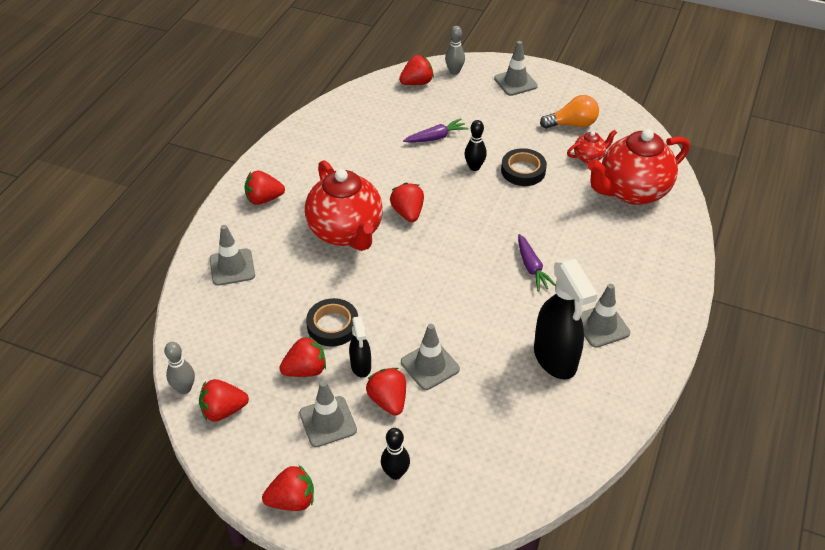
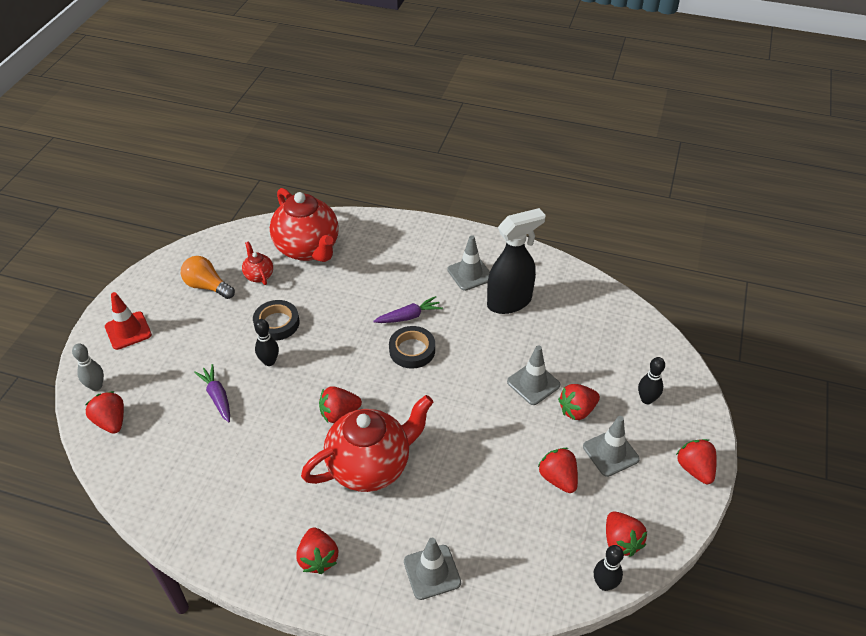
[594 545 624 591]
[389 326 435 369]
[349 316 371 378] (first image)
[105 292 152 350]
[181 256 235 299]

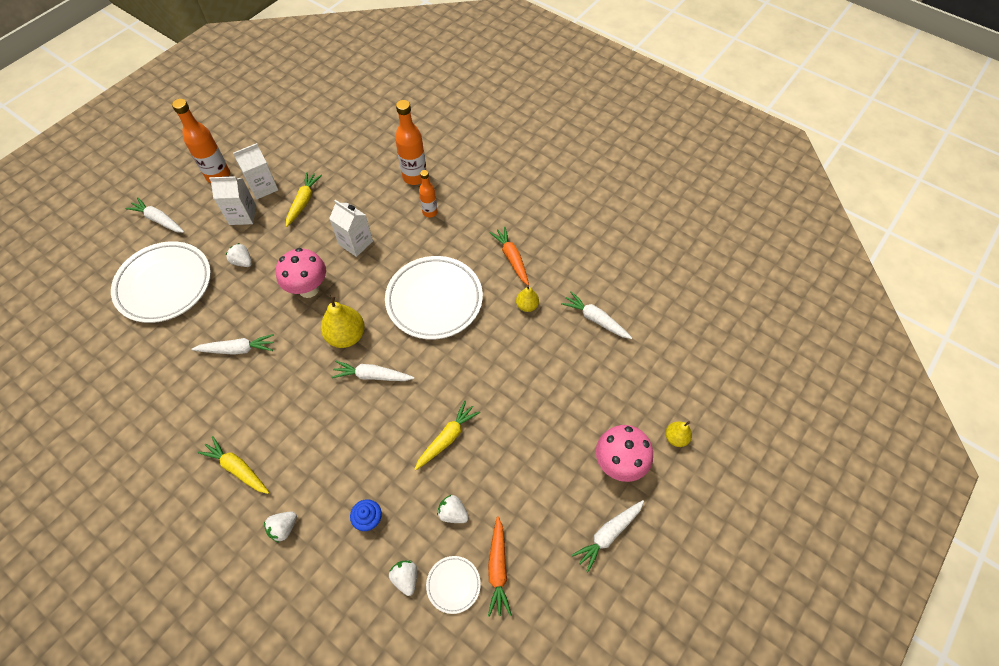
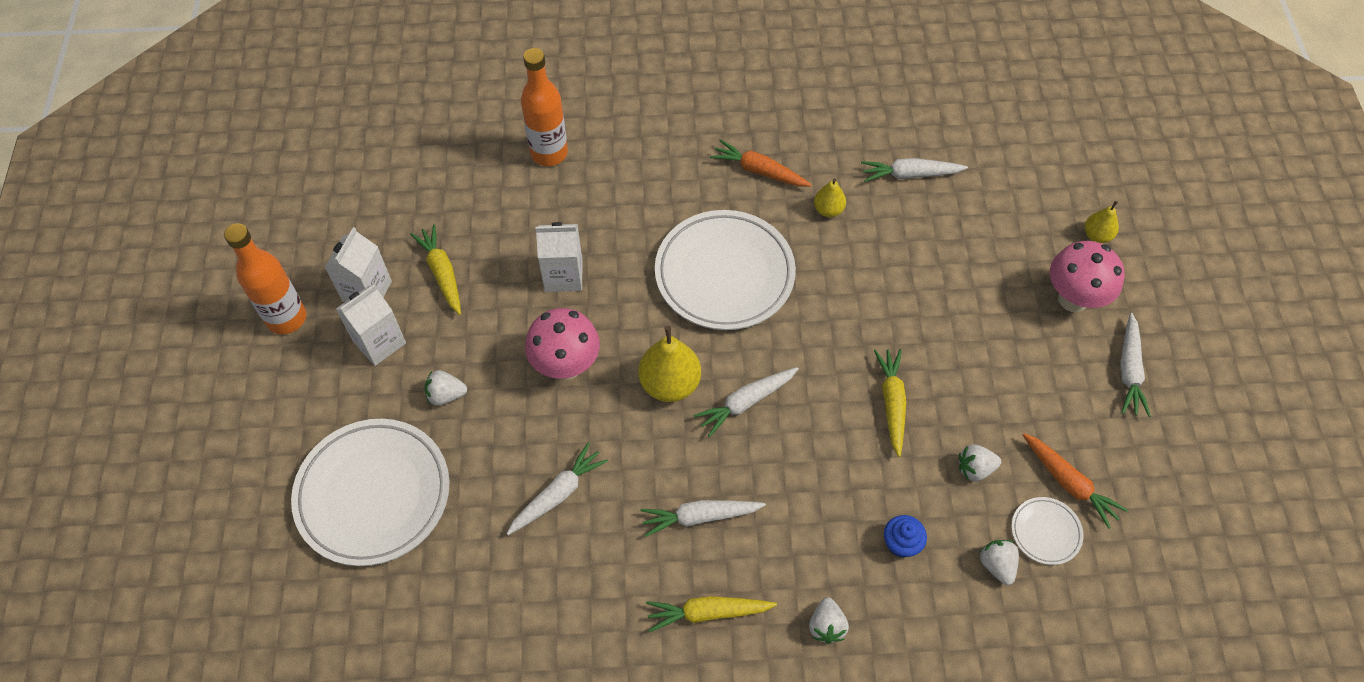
[640 500 766 537]
[980 540 1019 585]
[419 170 437 217] (first image)

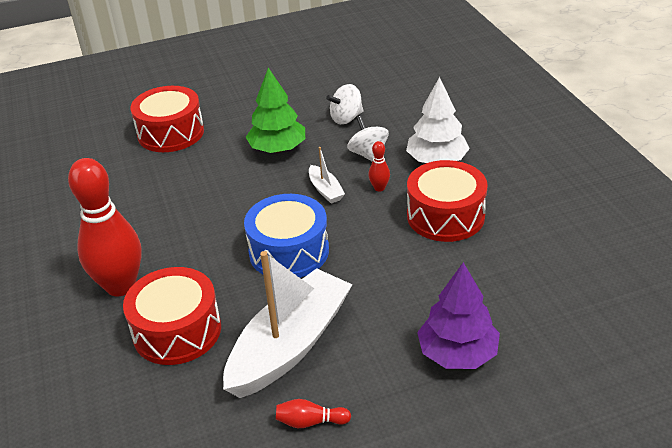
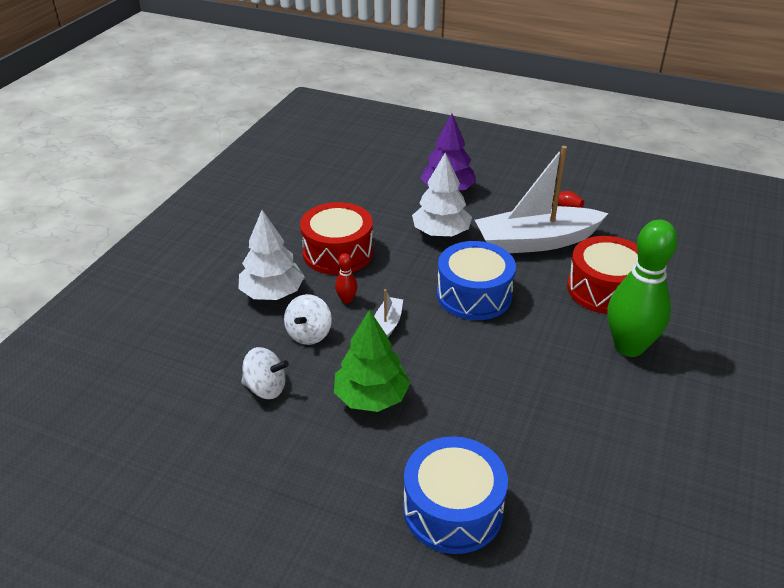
[607 220 678 357]
[403 436 508 554]
[412 153 472 237]

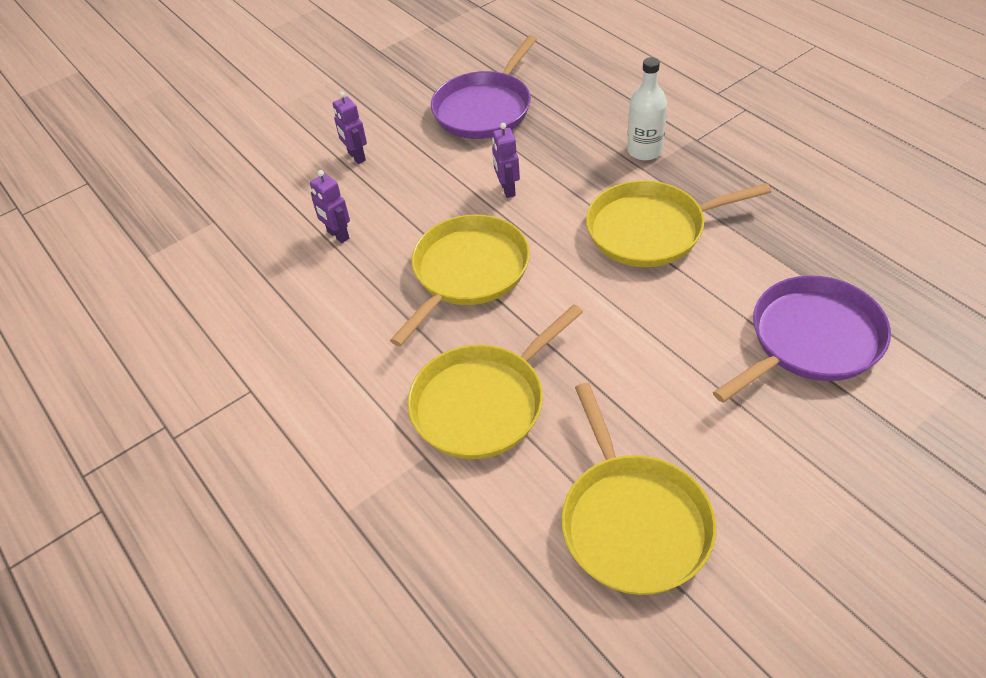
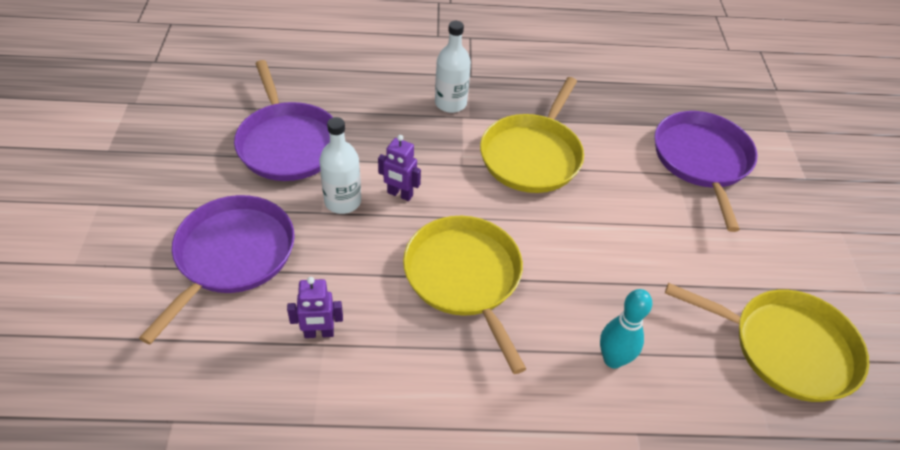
[139 195 295 345]
[600 289 652 368]
[319 117 361 214]

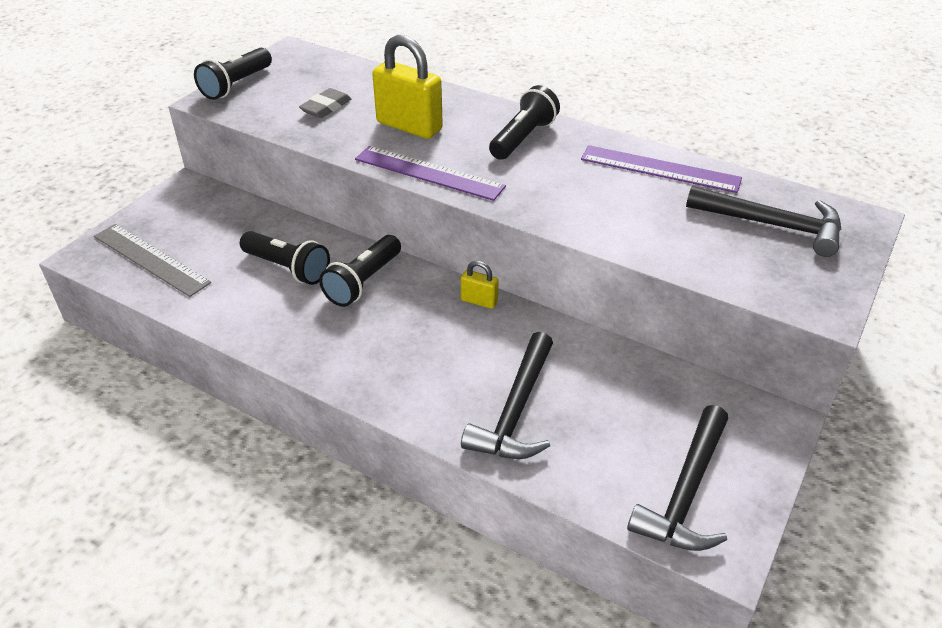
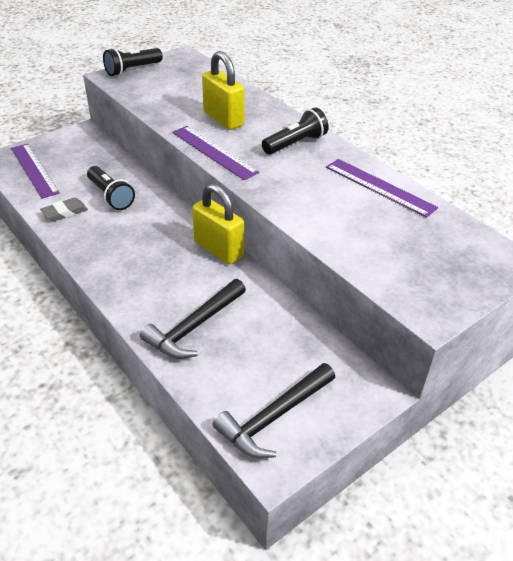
[11 144 60 199]
[40 198 88 222]
[319 235 401 307] (first image)
[192 184 244 264]
[686 186 841 257] (first image)

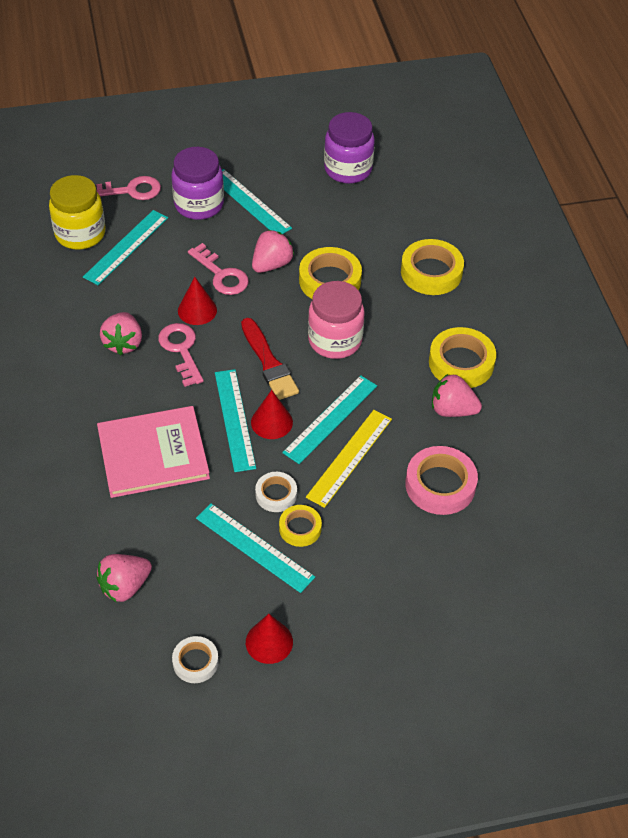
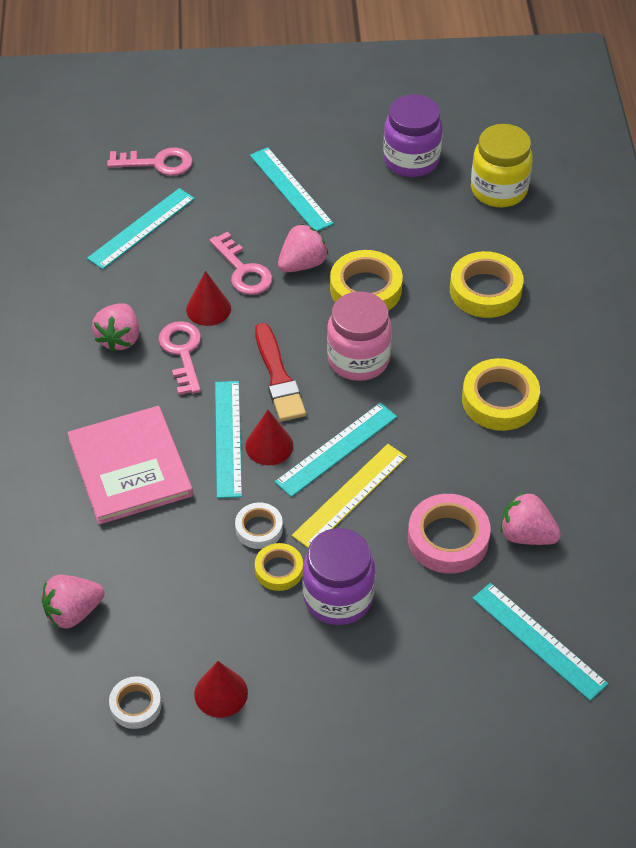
[471 124 533 207]
[67 406 193 525]
[302 528 375 625]
[472 583 608 701]
[500 492 561 545]

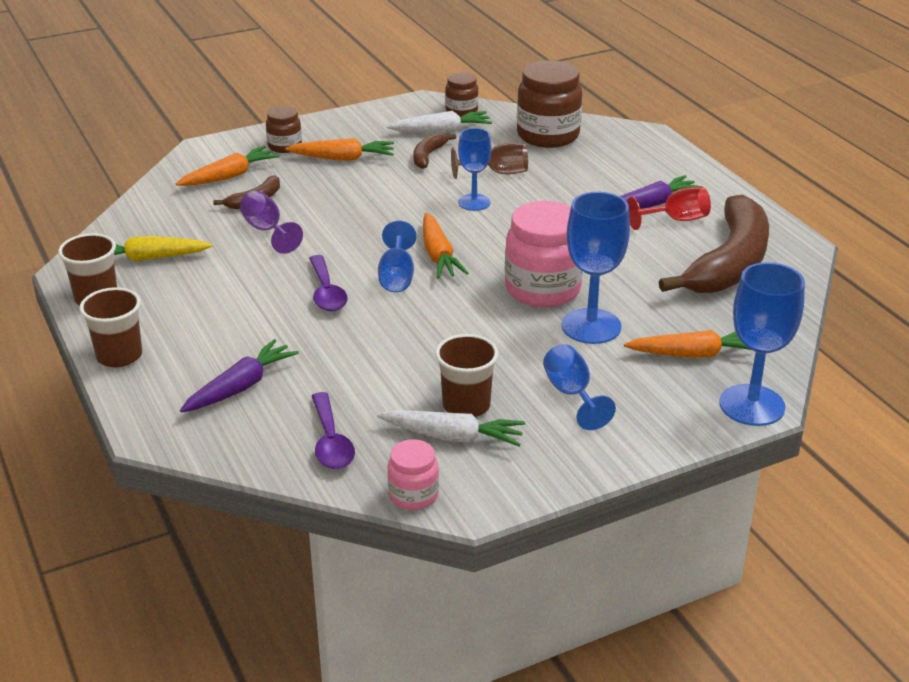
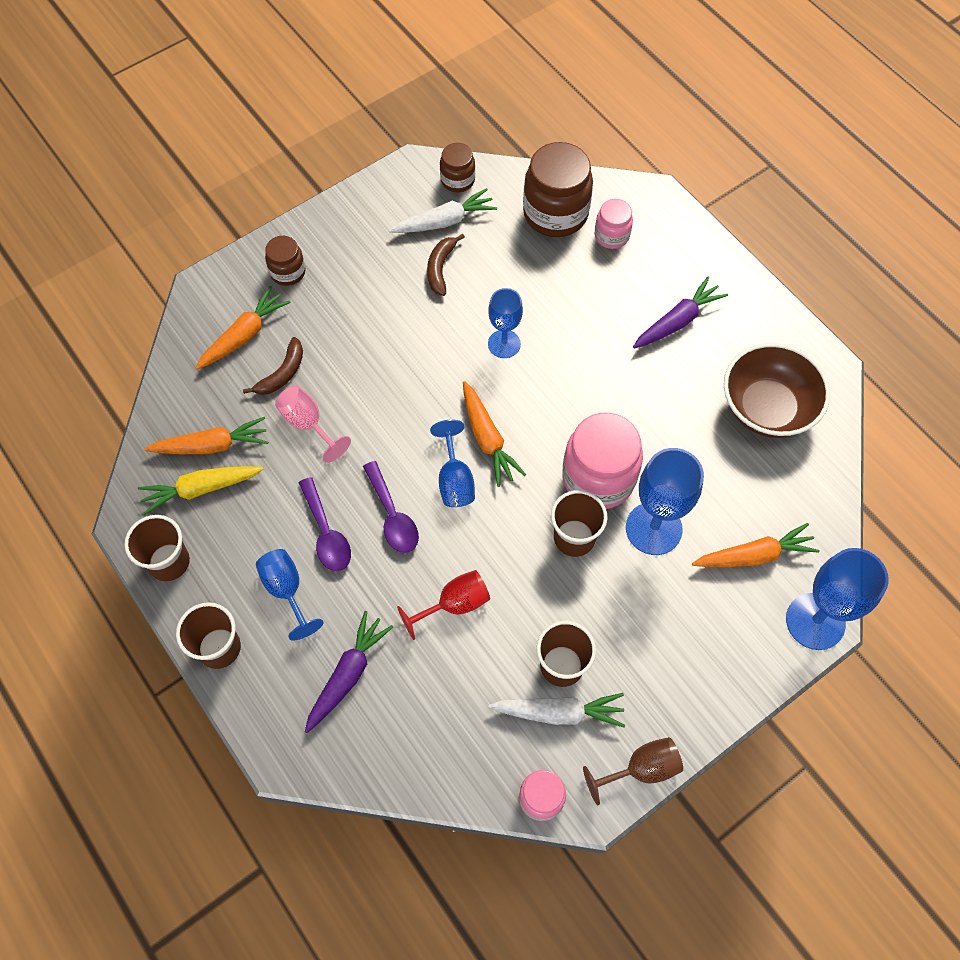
[275 385 351 463]
[144 417 268 454]
[299 477 351 571]
[583 737 683 805]
[256 549 324 641]
[397 570 490 640]
[724 343 830 438]
[551 490 607 557]
[595 199 633 249]

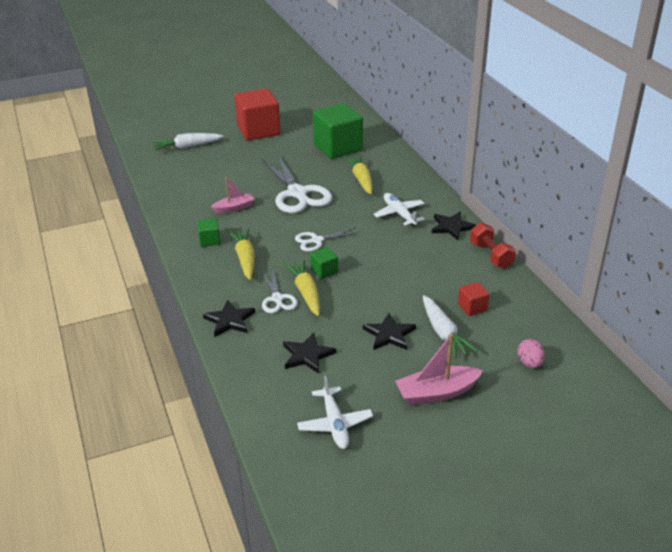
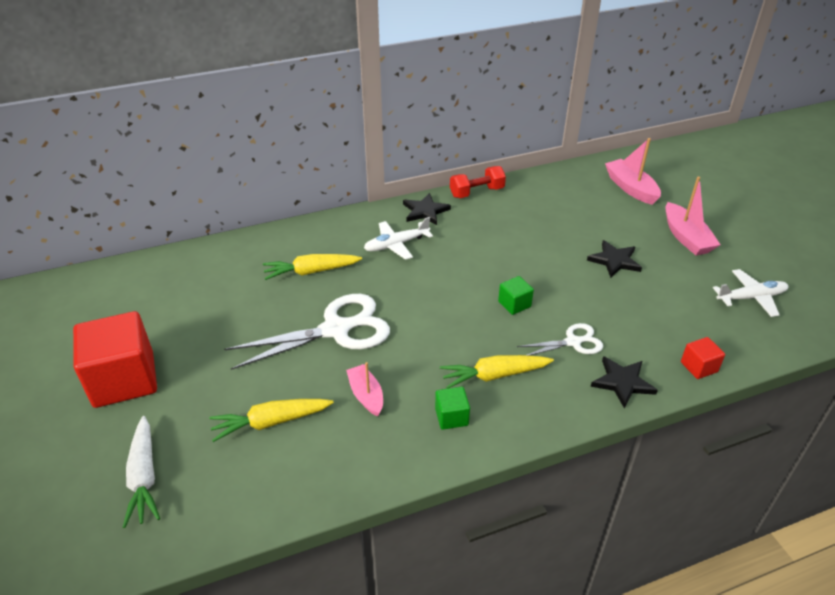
[209 399 334 442]
[283 333 336 374] (first image)
[295 227 360 252] (first image)
[313 103 363 159] (first image)
[423 295 478 358] (first image)
[681 337 725 379]
[605 138 661 205]

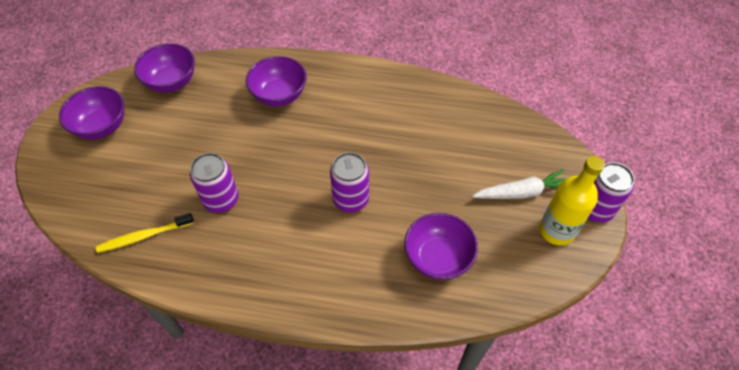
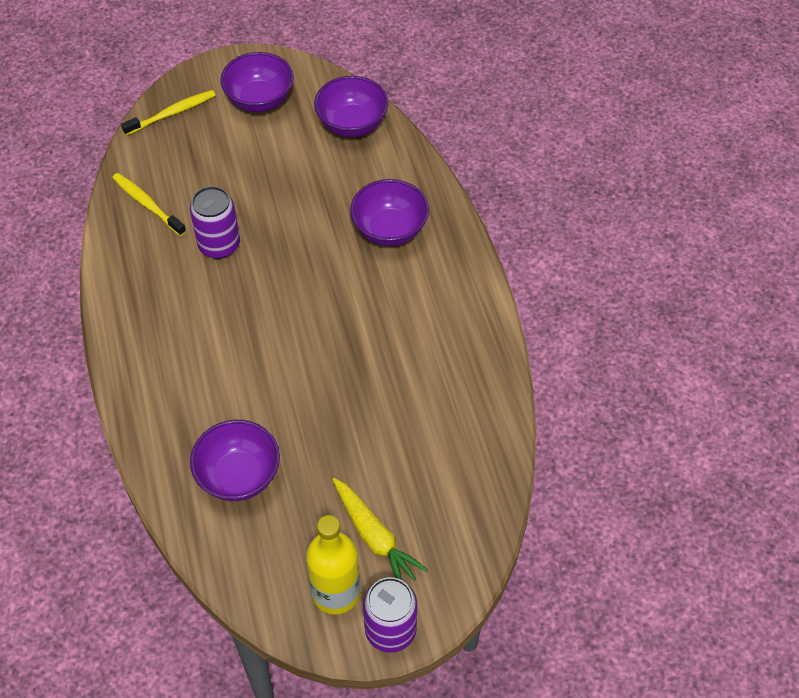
[330 152 369 212] (first image)
[332 478 428 581]
[121 90 216 136]

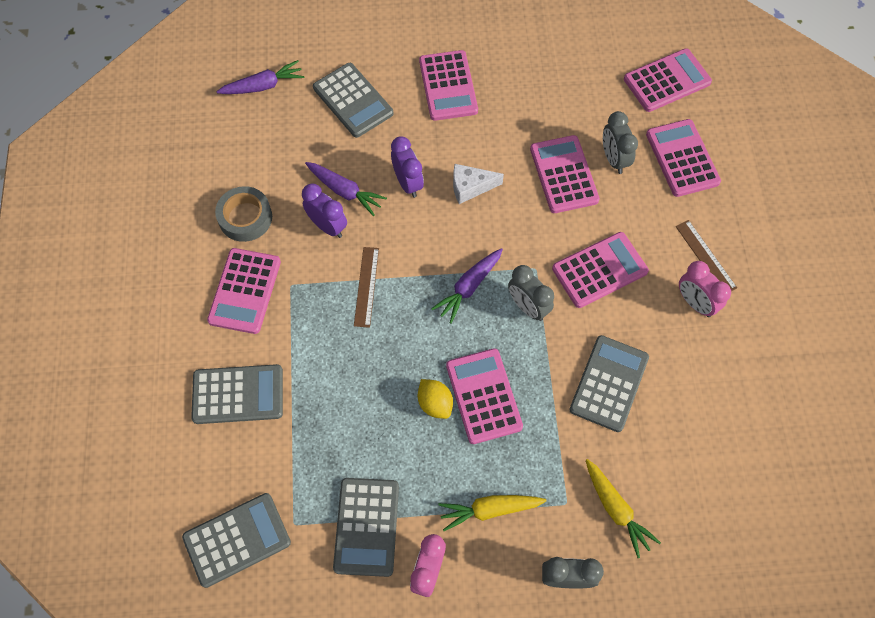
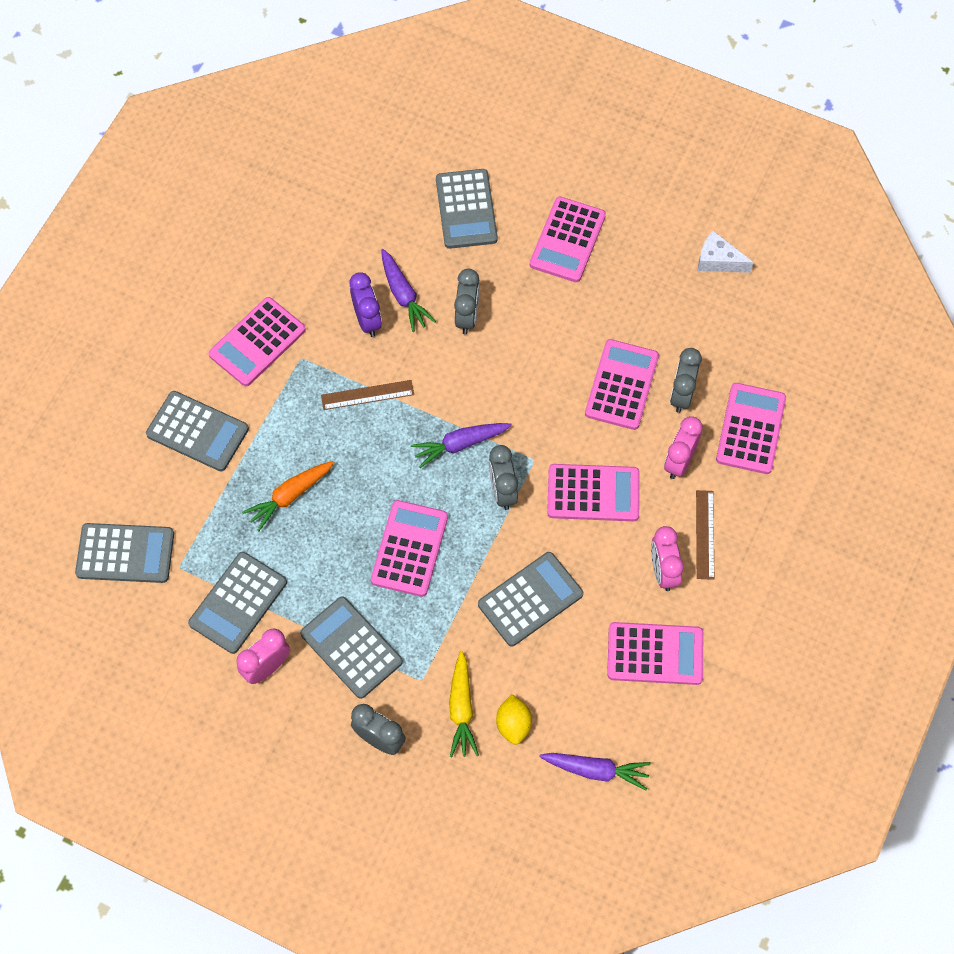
[215 186 272 242] (first image)
[539 753 651 790]
[321 380 414 410]
[454 269 480 334]
[496 694 532 745]
[300 596 403 699]
[698 231 754 273]
[607 622 703 685]
[242 461 334 531]
[664 416 703 479]

